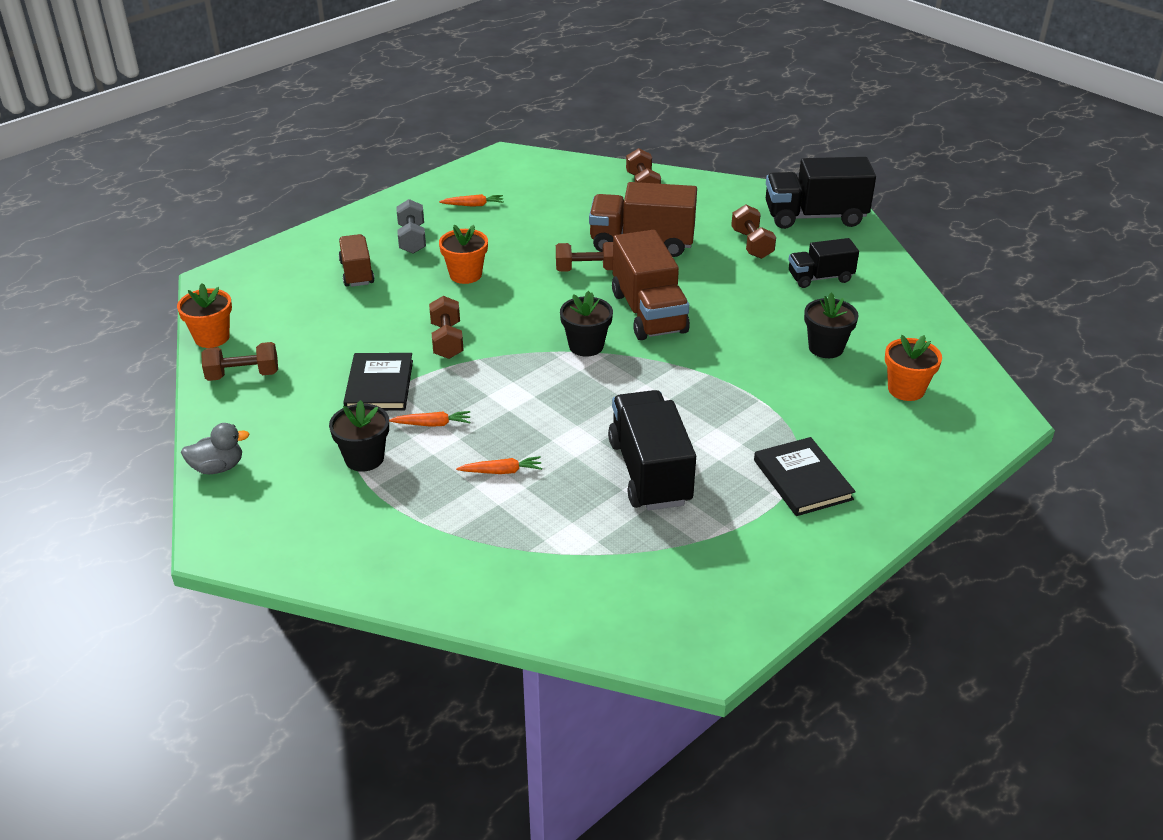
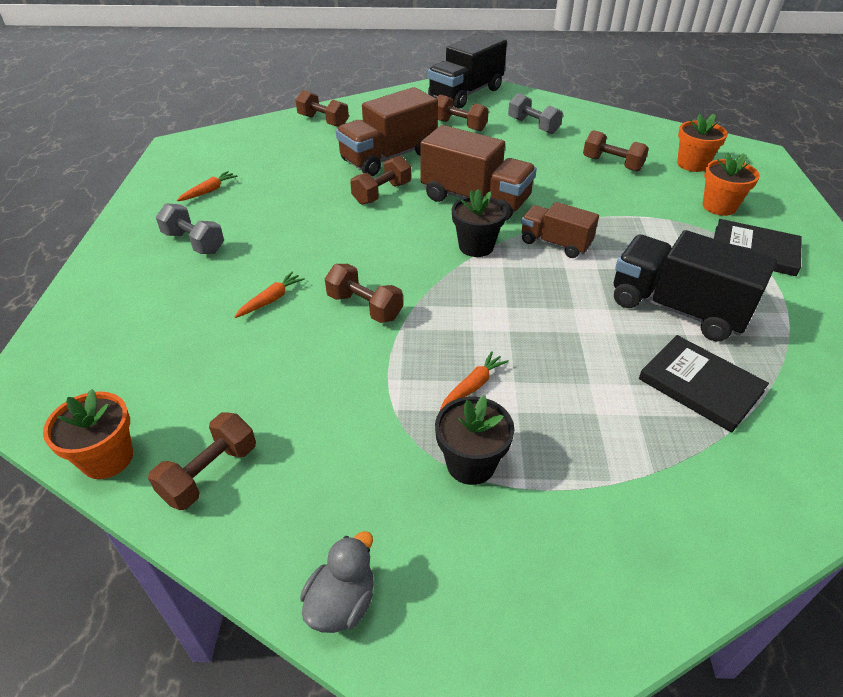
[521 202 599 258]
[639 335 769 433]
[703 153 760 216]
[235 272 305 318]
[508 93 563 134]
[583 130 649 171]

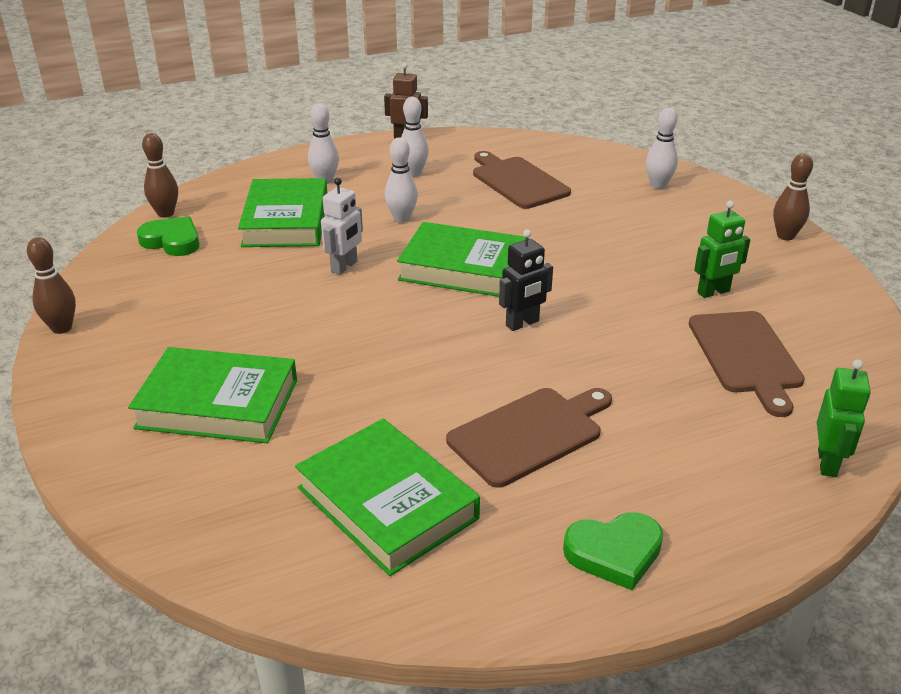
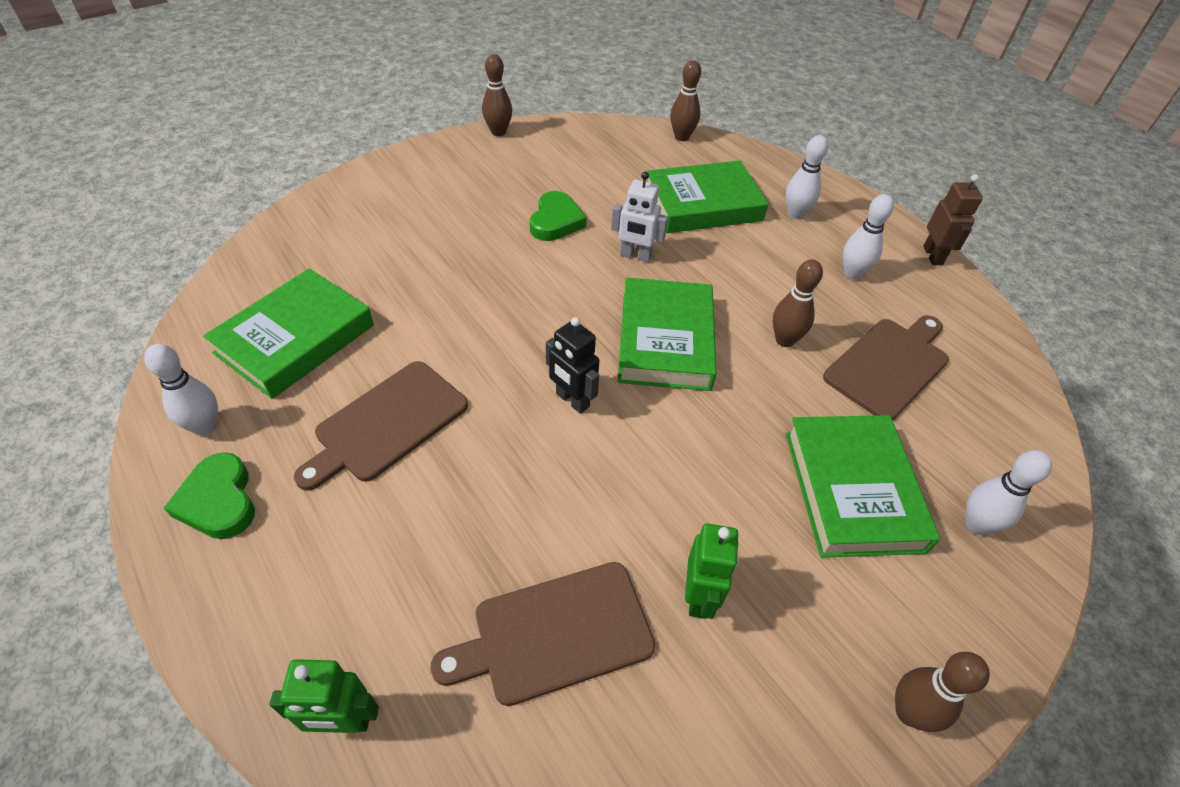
[786 415 940 558]
[530 191 587 241]
[144 344 218 436]
[294 361 468 491]
[685 523 739 619]
[773 260 823 347]

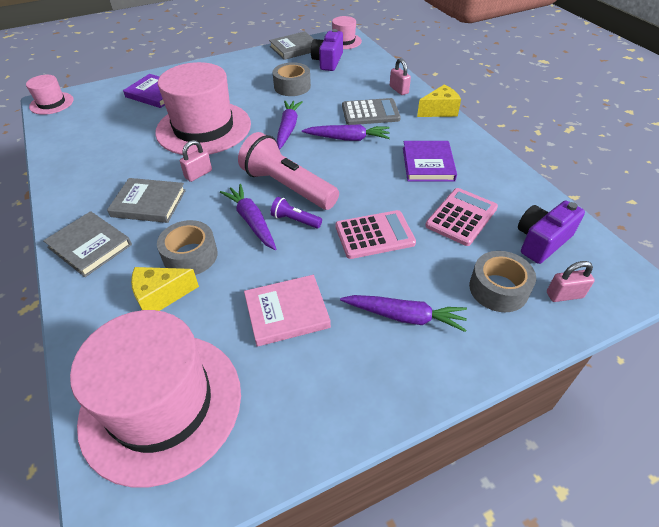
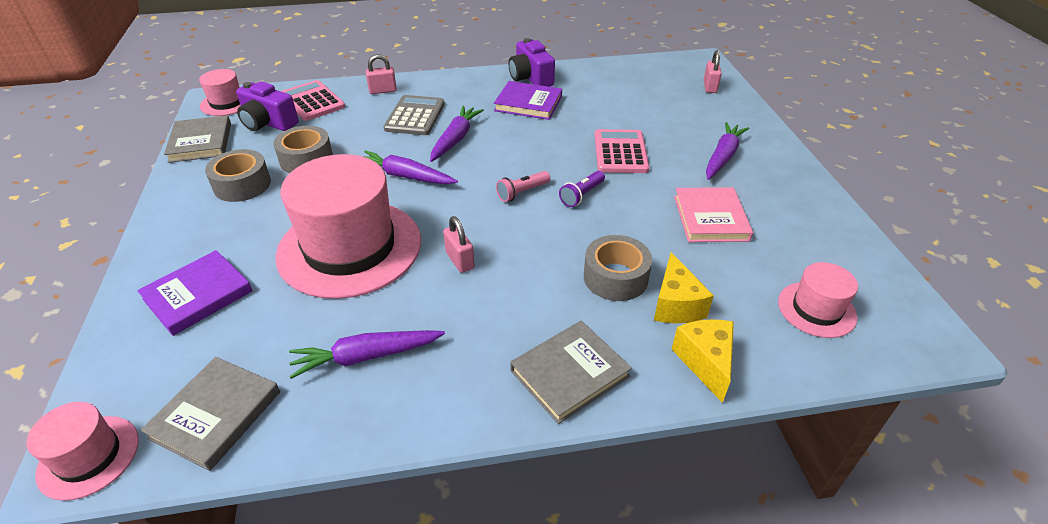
[778 262 858 338]
[140 357 280 471]
[289 330 445 379]
[496 171 550 202]
[672 319 734 403]
[281 80 345 121]
[205 149 271 202]
[509 38 555 87]

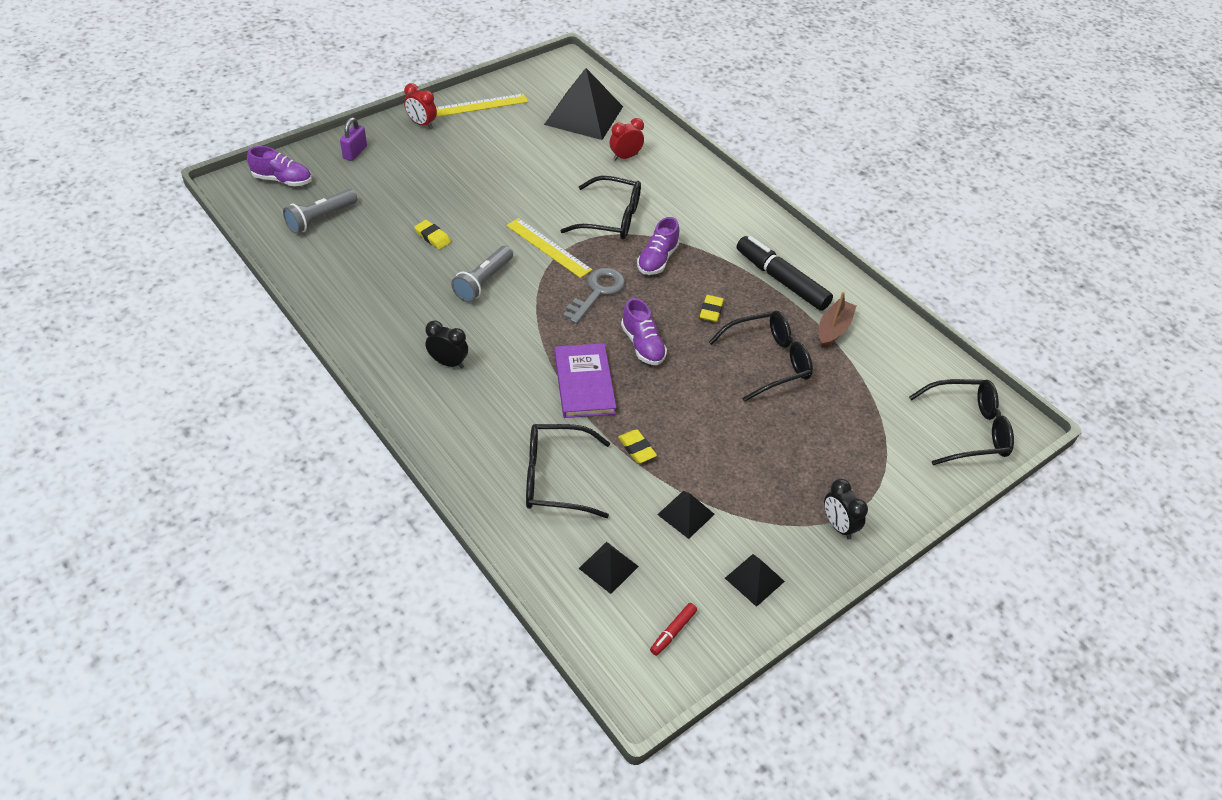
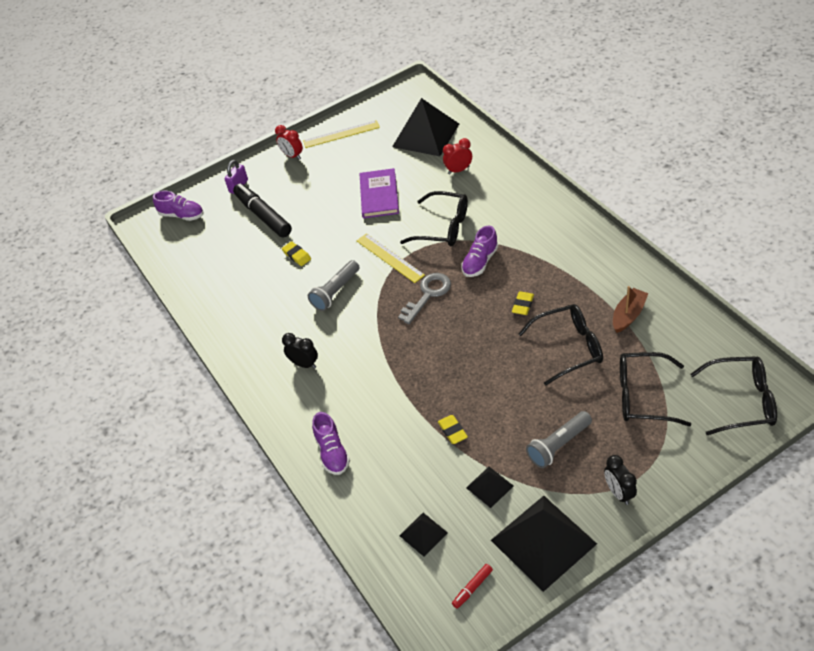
[526 411 592 468]
[620 352 691 426]
[360 168 399 218]
[312 412 350 475]
[491 496 597 592]
[233 184 292 237]

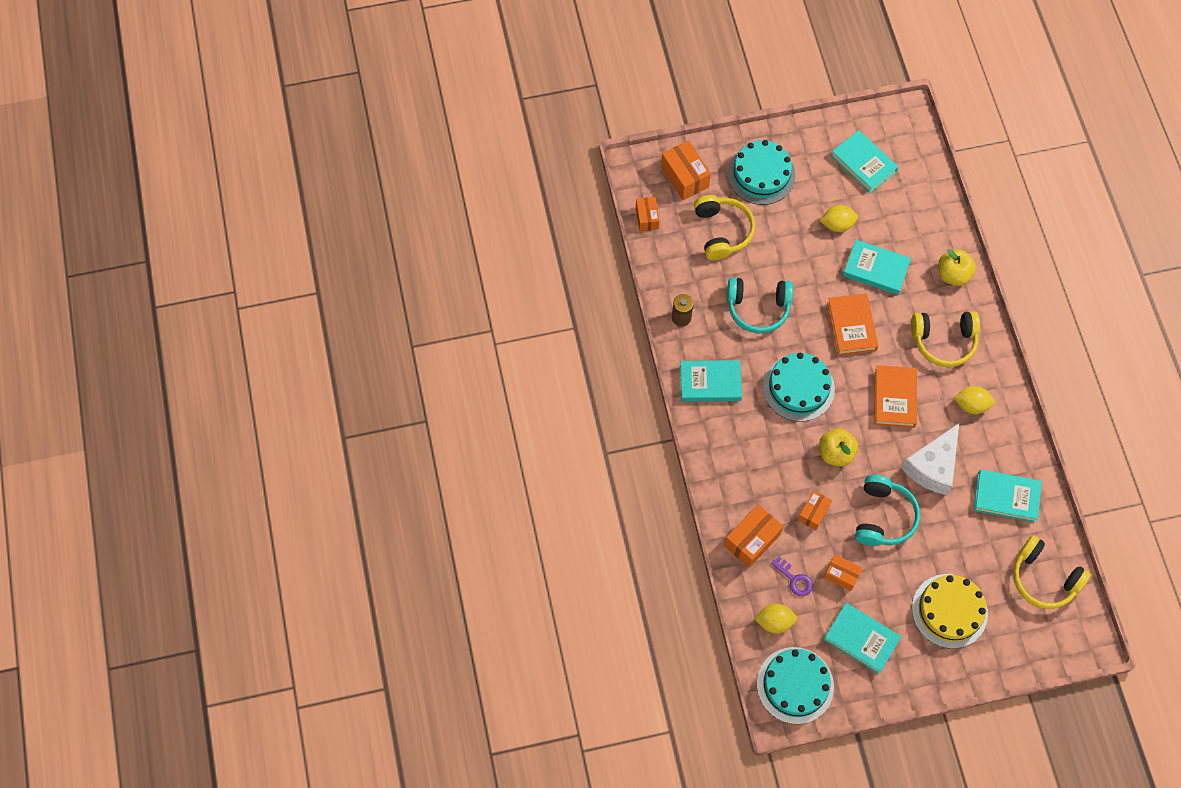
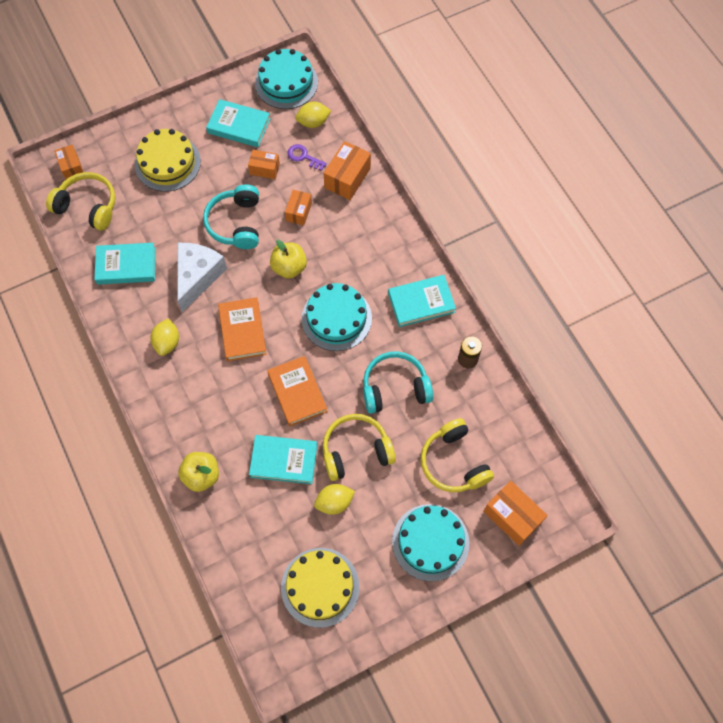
[54 145 83 179]
[281 548 359 628]
[323 414 396 481]
[150 318 179 356]

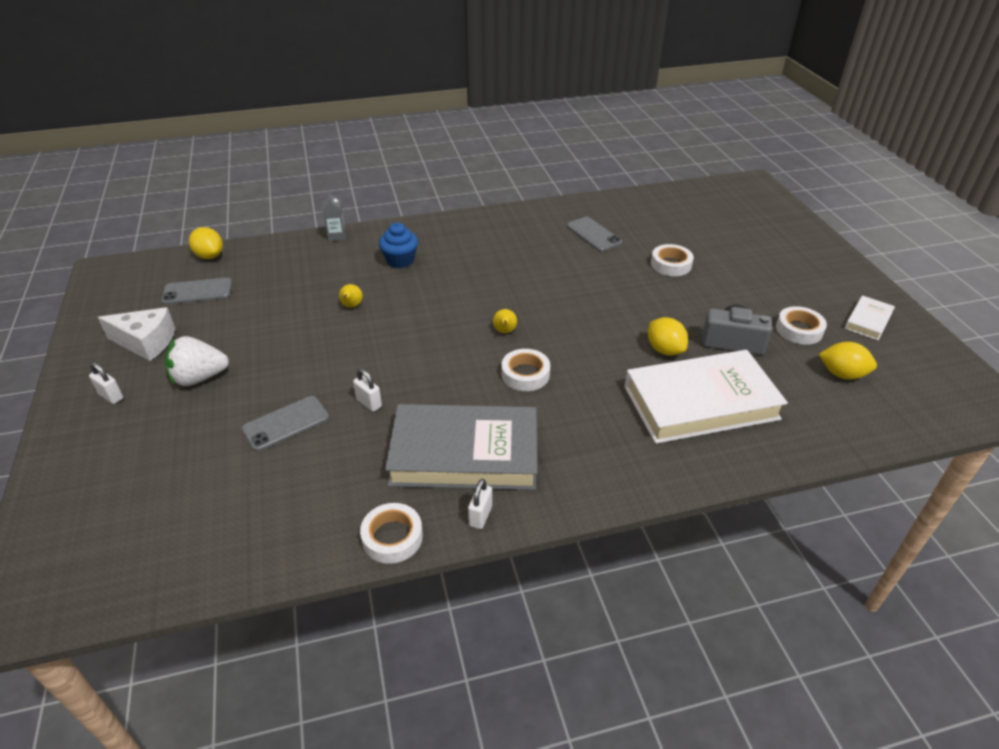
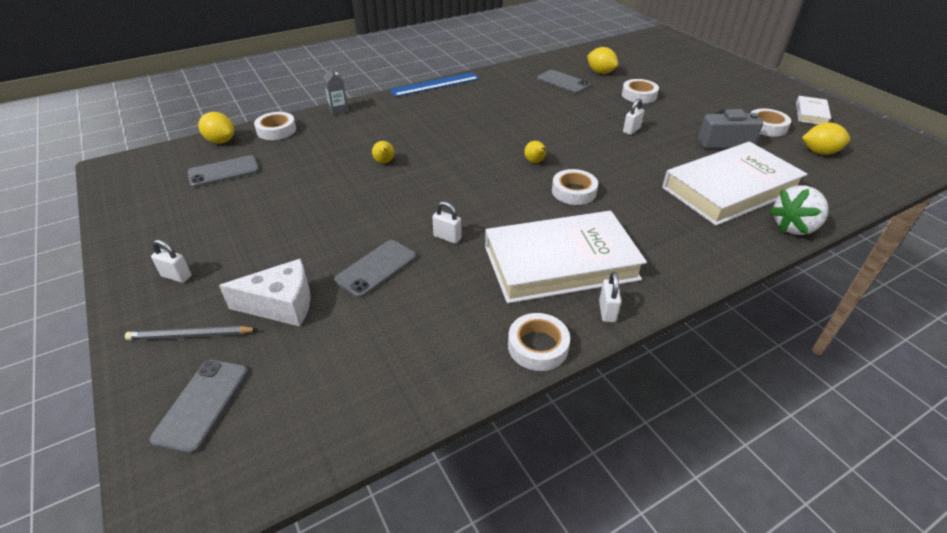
[219 259 311 327]
[769 185 829 235]
[379 223 418 268] (first image)
[485 211 647 303]
[587 47 618 74]
[125 326 258 340]
[149 360 248 454]
[254 112 296 140]
[389 72 479 97]
[623 98 644 135]

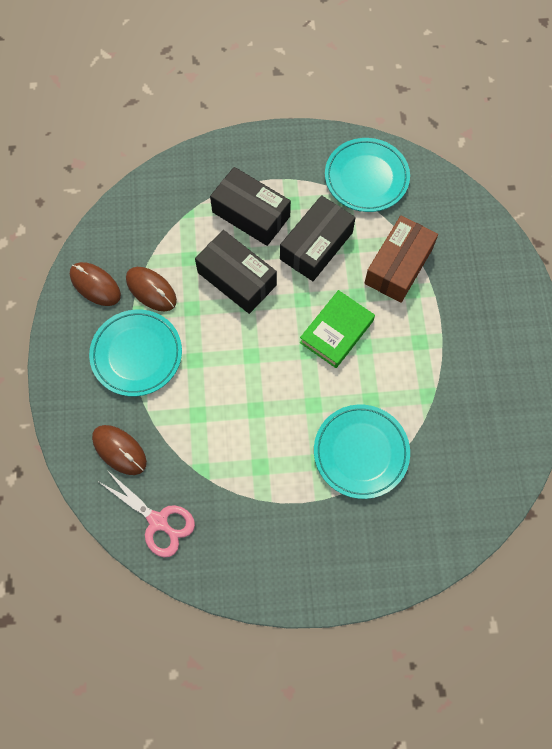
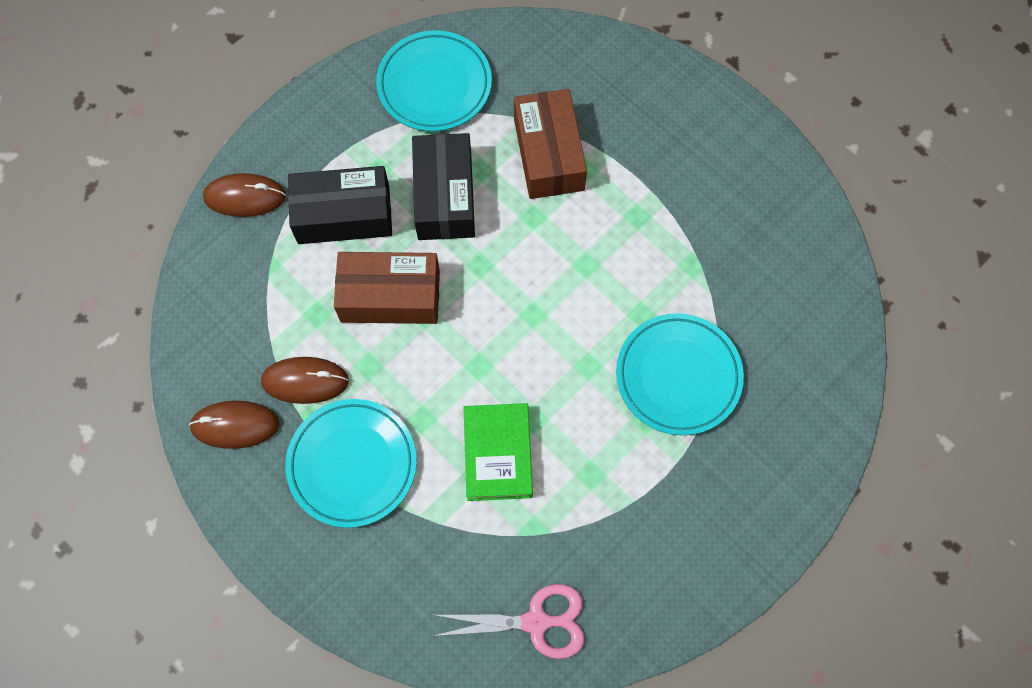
[203 173 286 217]
[334 252 440 324]
[463 403 533 501]

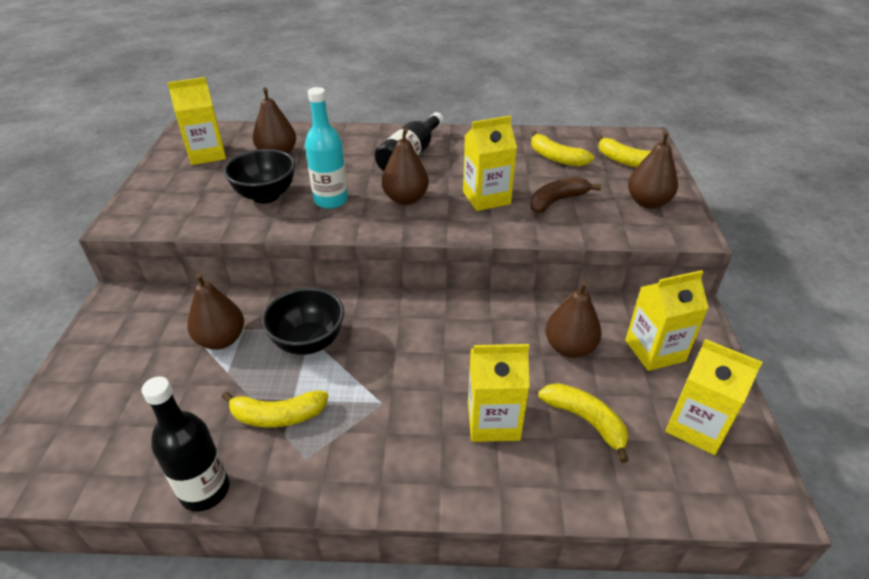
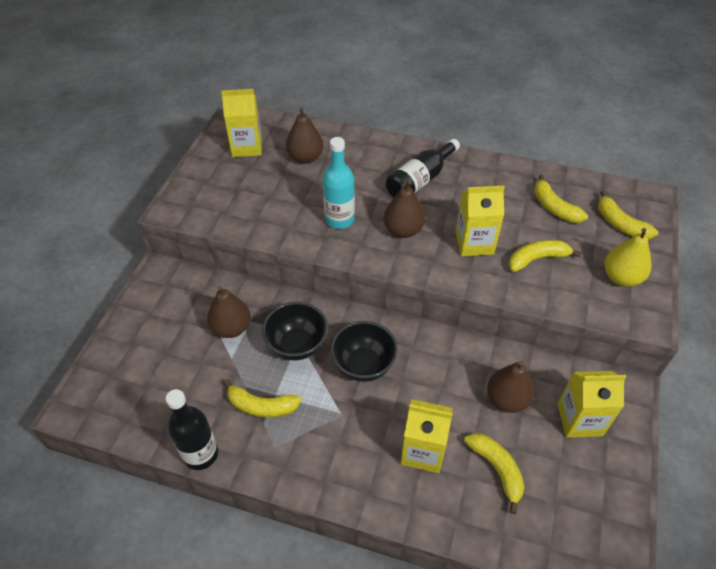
[330 321 398 382]
[509 240 582 272]
[604 228 651 287]
[665 339 763 455] (first image)

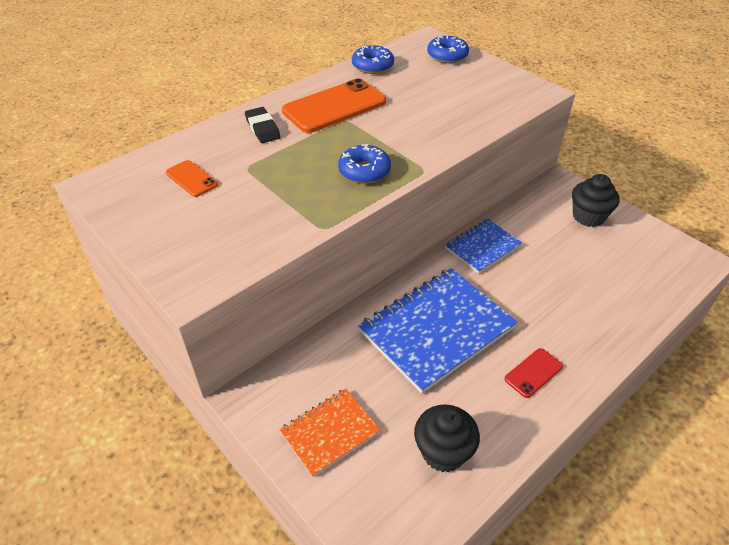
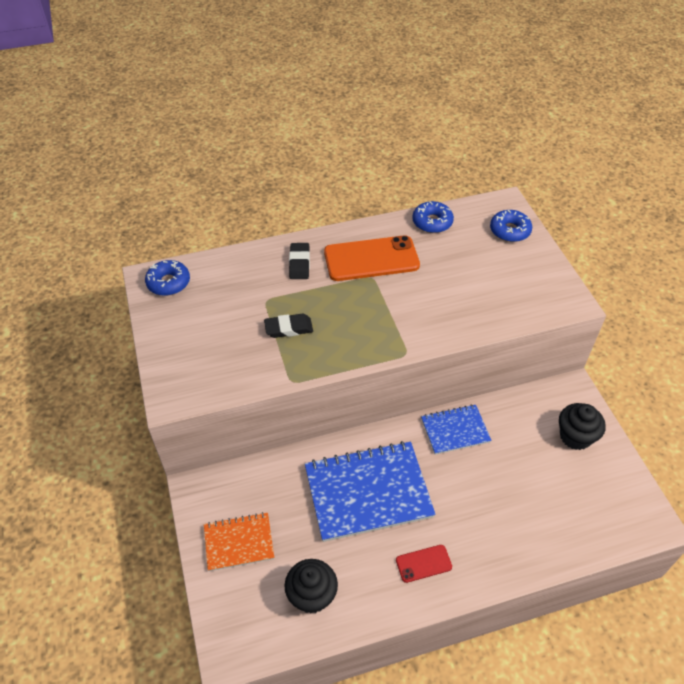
[166 160 218 197] (first image)
[145 260 190 296]
[264 313 313 338]

